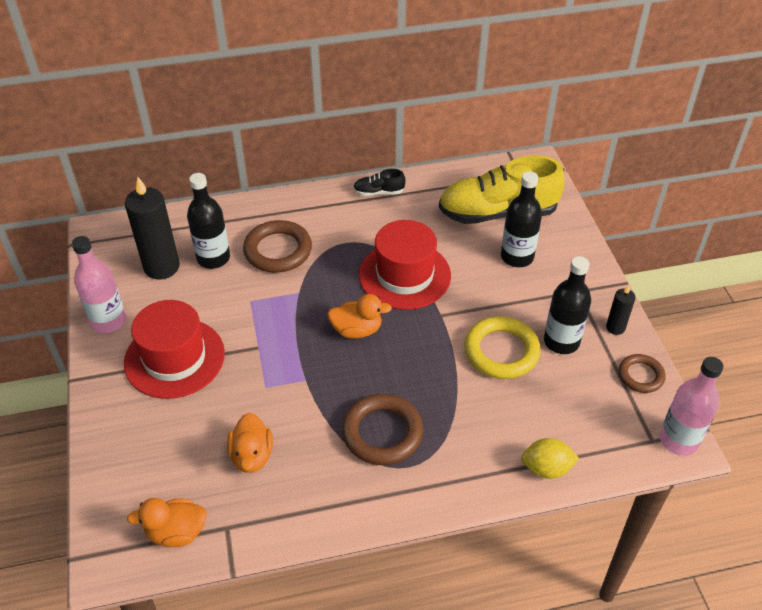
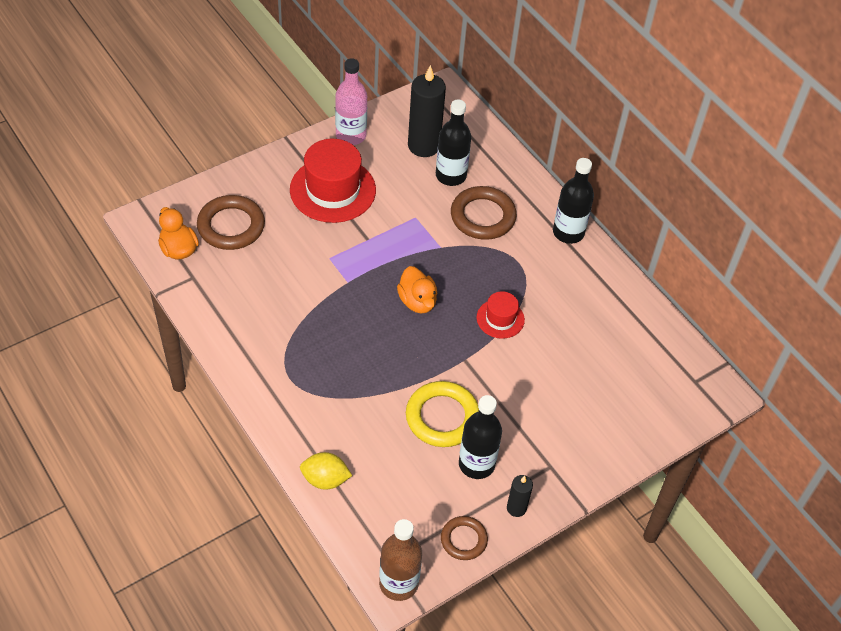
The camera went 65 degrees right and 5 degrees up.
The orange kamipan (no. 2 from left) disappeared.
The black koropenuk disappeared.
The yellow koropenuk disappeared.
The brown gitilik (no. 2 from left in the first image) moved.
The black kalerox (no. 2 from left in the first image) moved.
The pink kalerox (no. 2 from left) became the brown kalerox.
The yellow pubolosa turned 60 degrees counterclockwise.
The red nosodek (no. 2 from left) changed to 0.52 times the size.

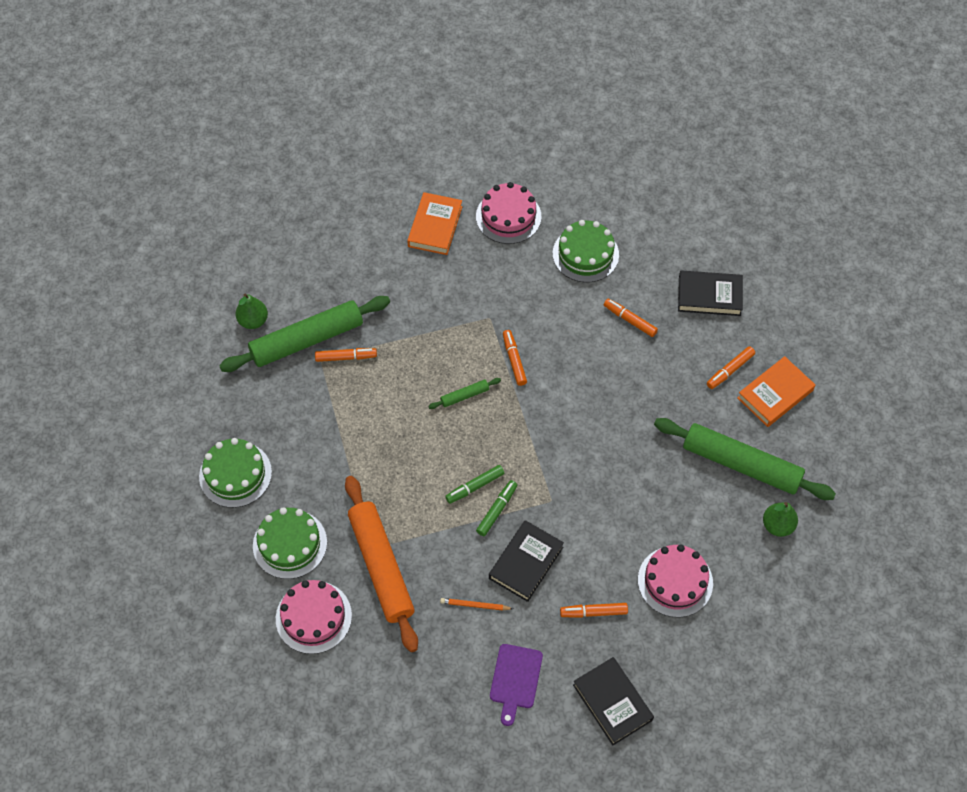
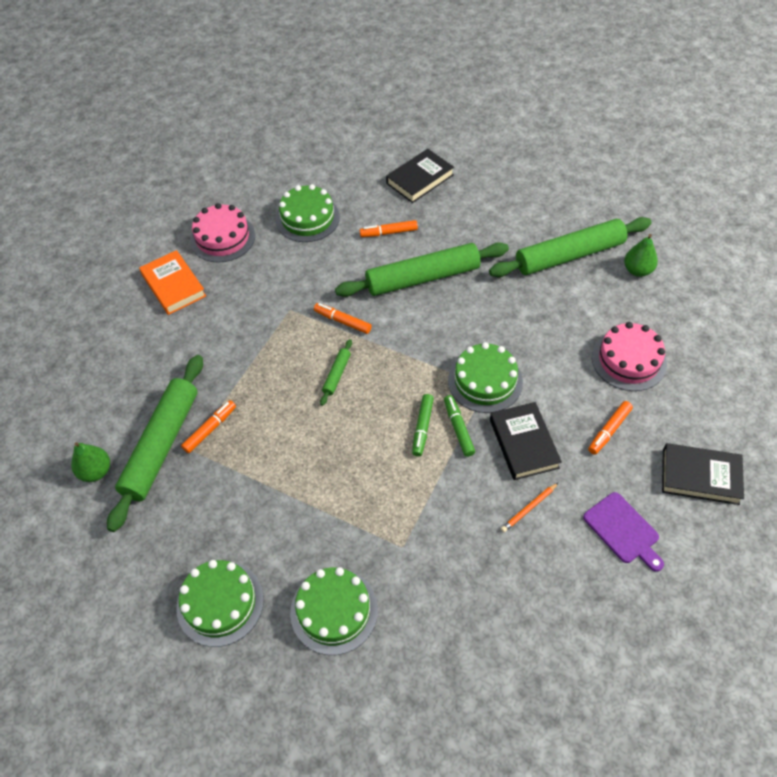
The camera went 45 degrees left and 5 degrees down.
The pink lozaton (no. 1 from left) disappeared.
The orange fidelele disappeared.
The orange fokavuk (no. 5 from left) disappeared.
The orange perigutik (no. 2 from left) disappeared.
The green fidelele (no. 3 from left) appeared.
The green lozaton (no. 4 from left) appeared.

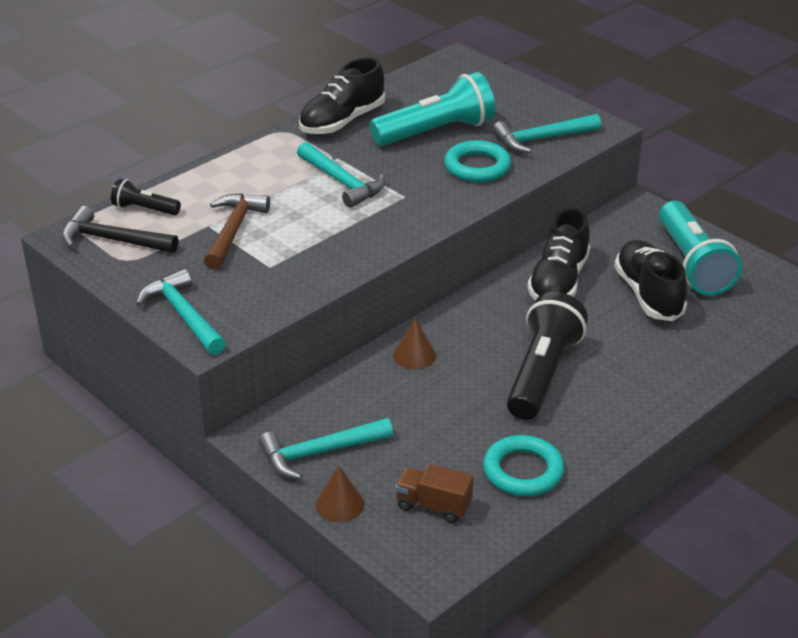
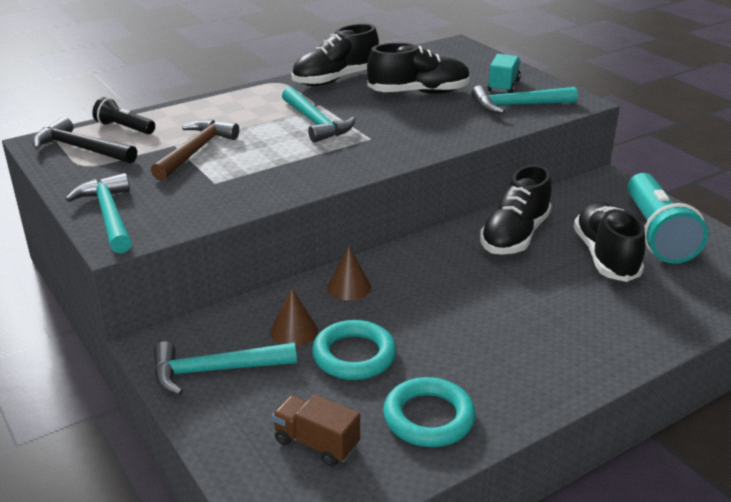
The camera went 10 degrees right and 5 degrees down.
The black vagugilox (no. 2 from left) disappeared.
The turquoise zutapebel appeared.
The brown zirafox (no. 1 from left) moved.
The turquoise gitilik (no. 1 from left) moved.
The turquoise vagugilox (no. 1 from left) was replaced by the black koropenuk (no. 2 from left).

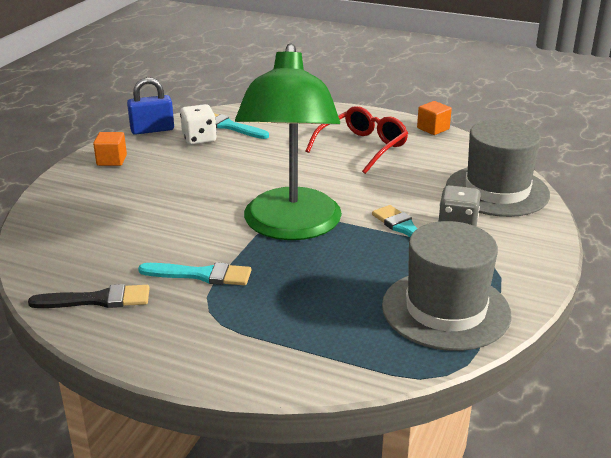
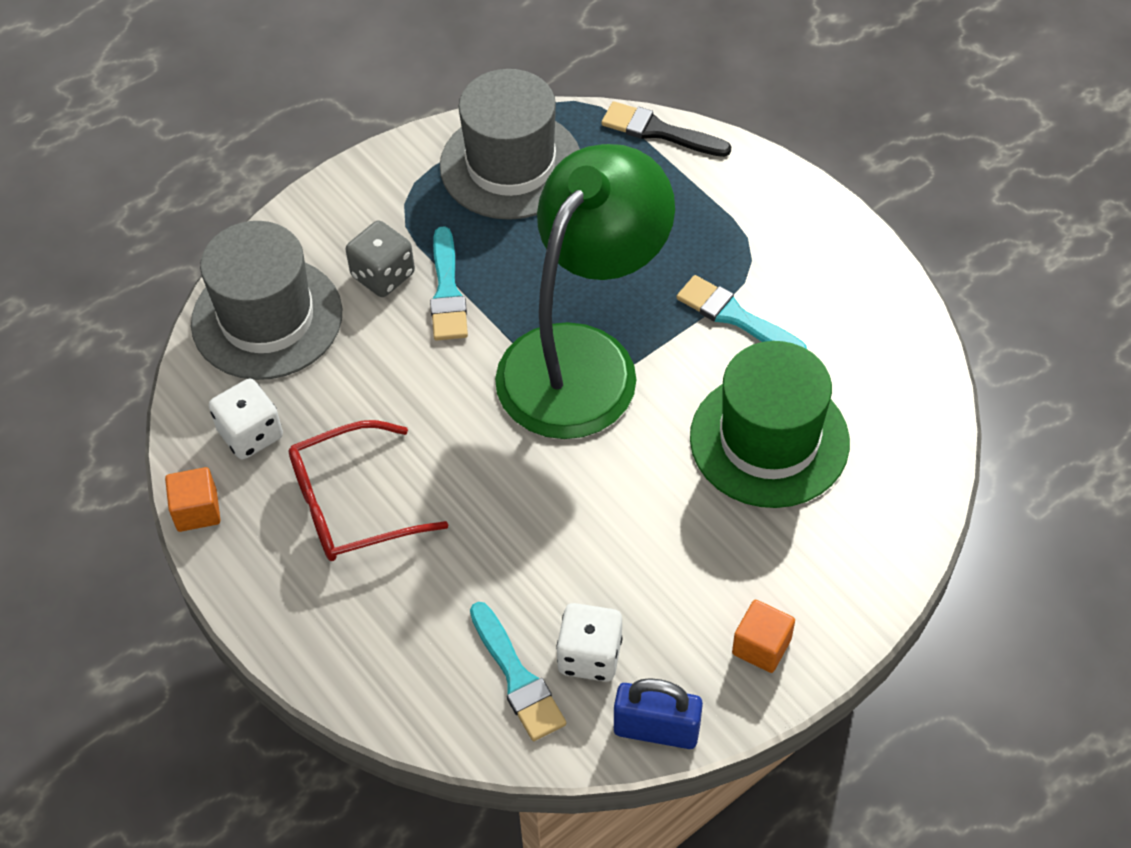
The camera went 150 degrees left and 25 degrees up.
The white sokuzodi (no. 1 from left) appeared.
The green nosodek appeared.
The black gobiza moved.

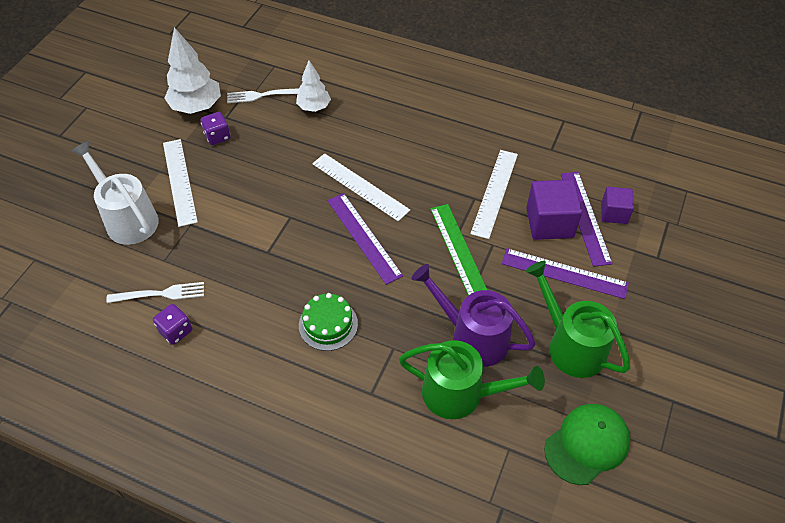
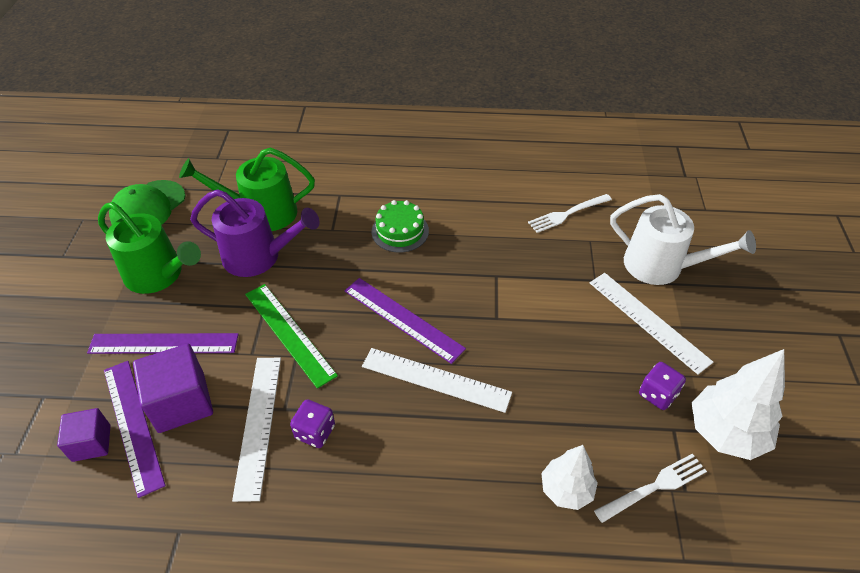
The camera went 160 degrees right and 5 degrees down.
The purple sokuzodi (no. 1 from left) moved.

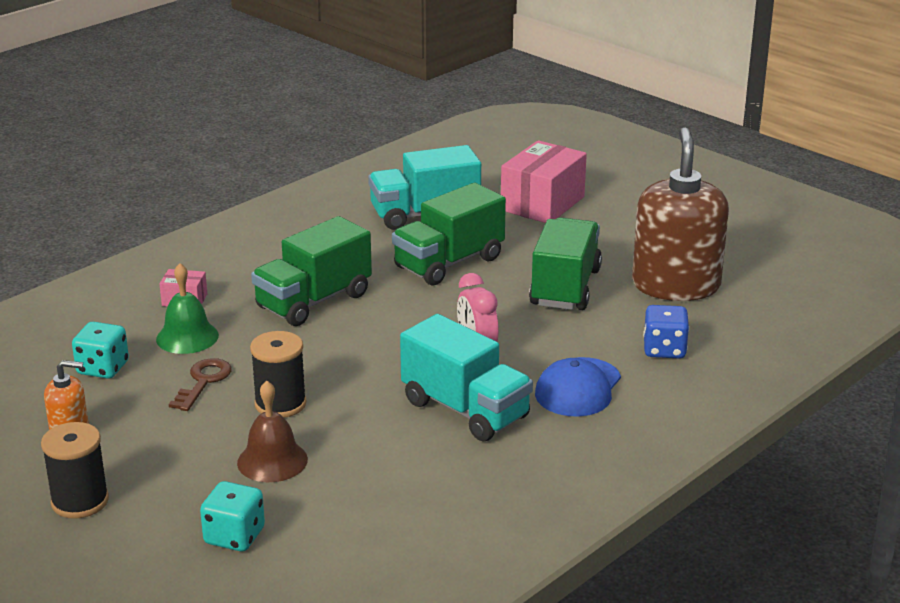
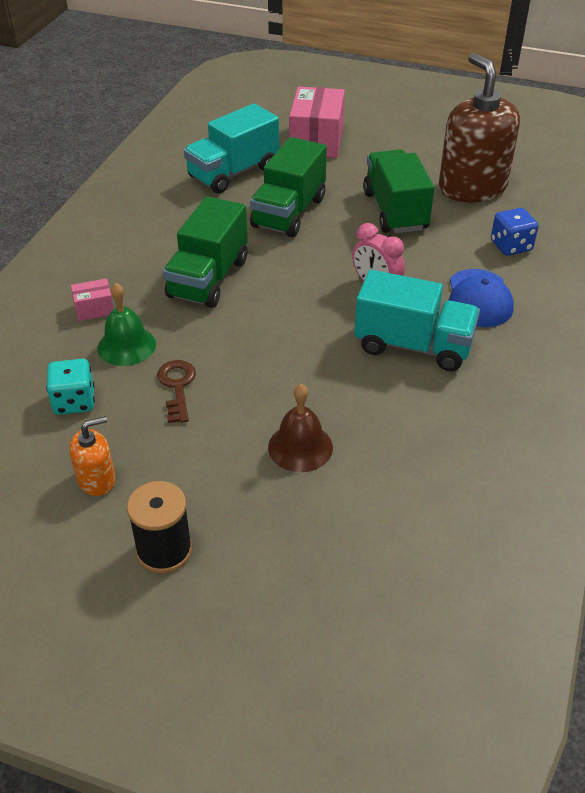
The camera went 25 degrees left and 15 degrees up.
The turquoise sokuzodi (no. 2 from left) disappeared.
The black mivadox (no. 2 from left) disappeared.

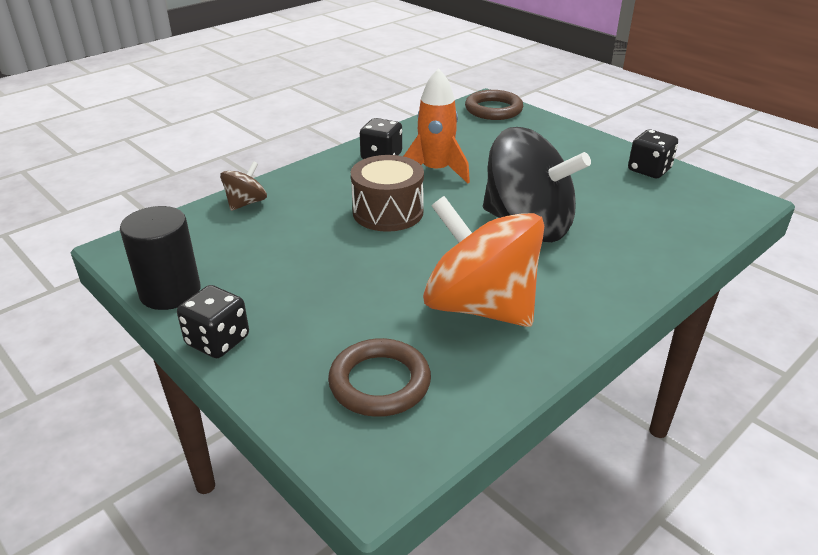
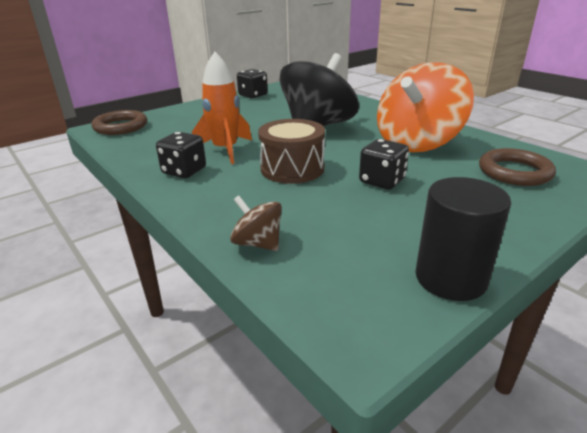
The camera went 85 degrees left and 5 degrees down.
The black sokuzodi (no. 1 from left in the first image) moved.

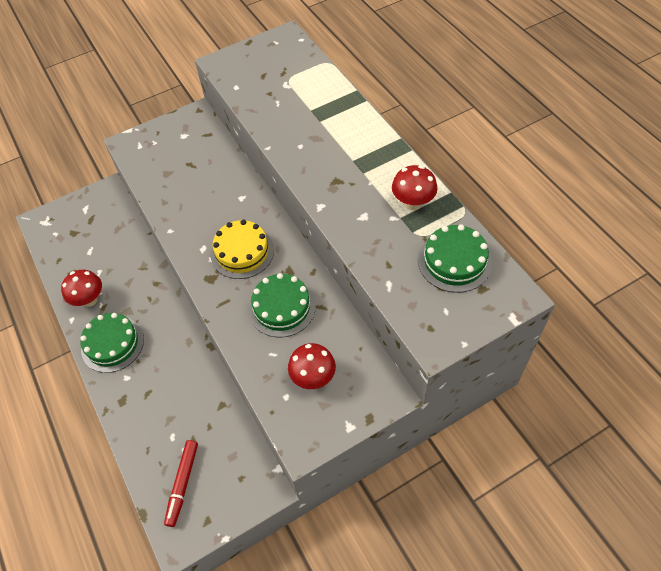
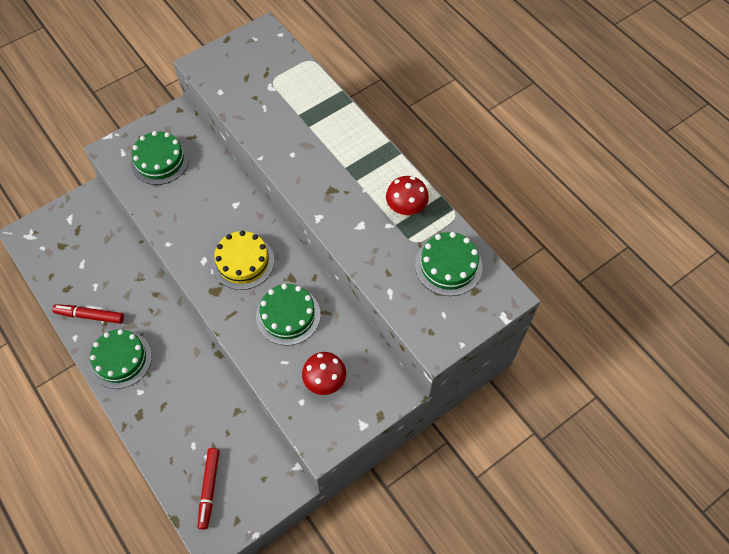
The camera went 10 degrees left and 5 degrees up.
The green lozaton (no. 2 from left) appeared.
The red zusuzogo (no. 1 from left) was replaced by the red fokavuk (no. 1 from left).

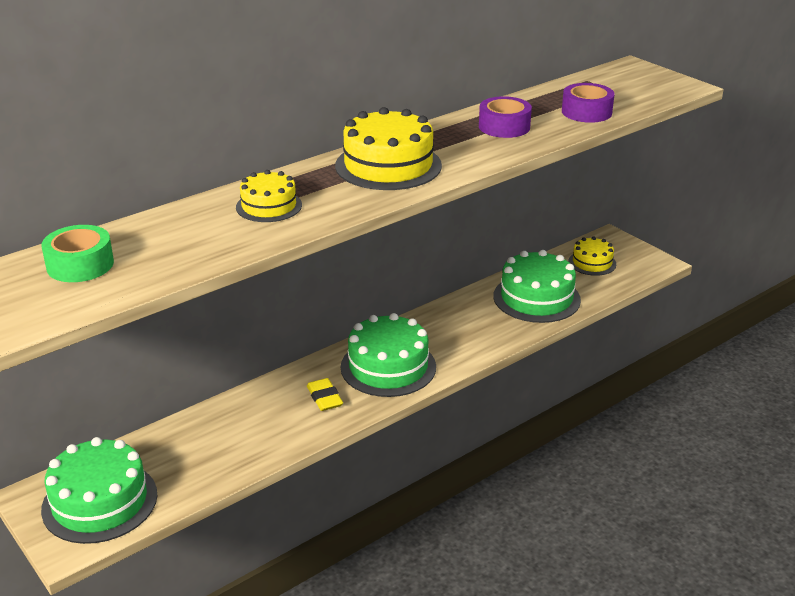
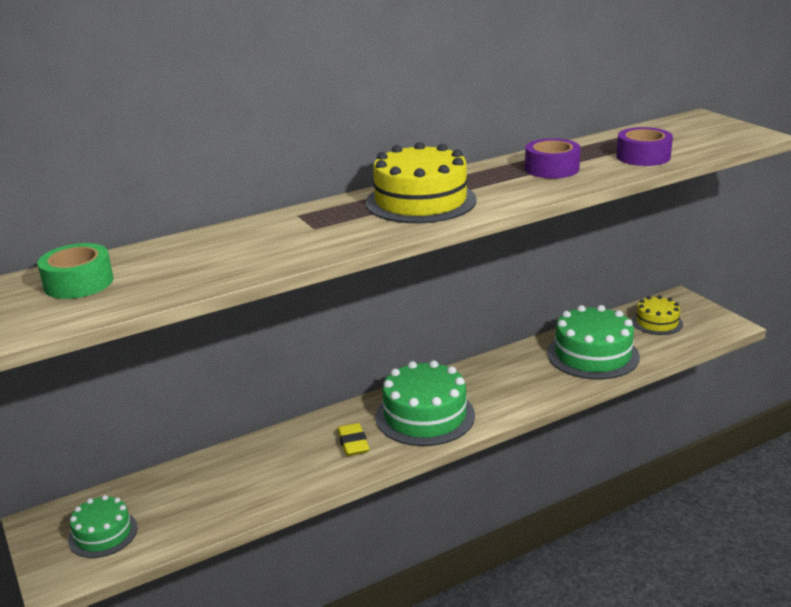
The camera went 10 degrees right and 5 degrees down.
The yellow lozaton (no. 1 from left) disappeared.
The green lozaton (no. 1 from left) changed to 0.58 times the size.

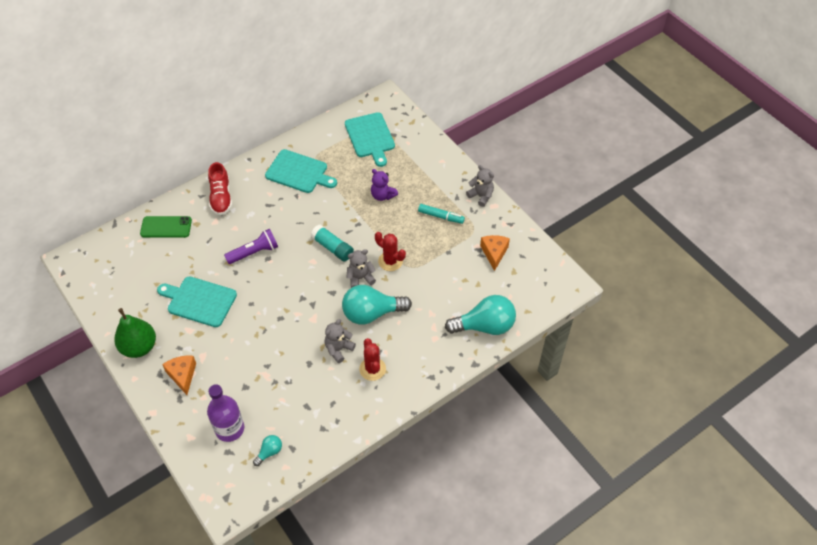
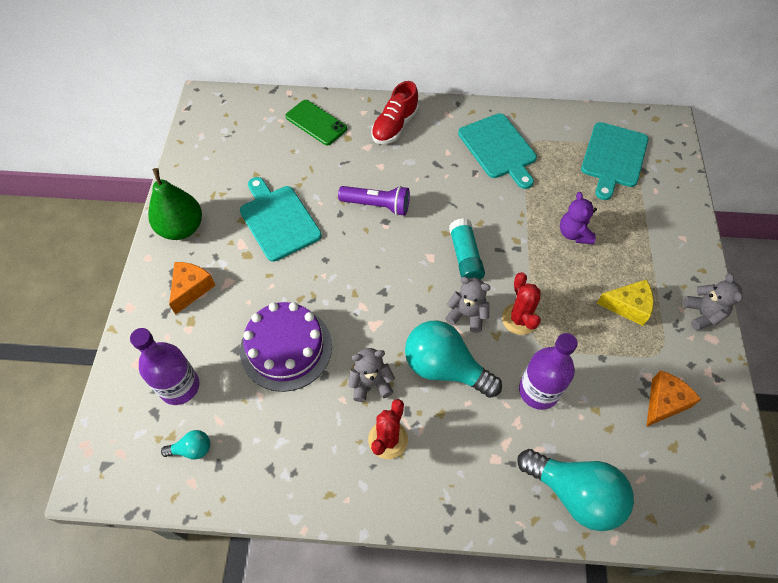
The camera went 40 degrees right and 5 degrees up.
The purple lozaton appeared.
The purple kalerox (no. 2 from left) appeared.
The turquoise fokavuk was replaced by the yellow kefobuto.

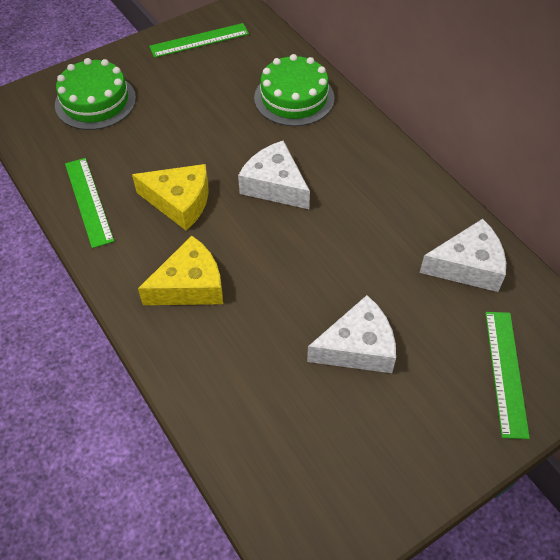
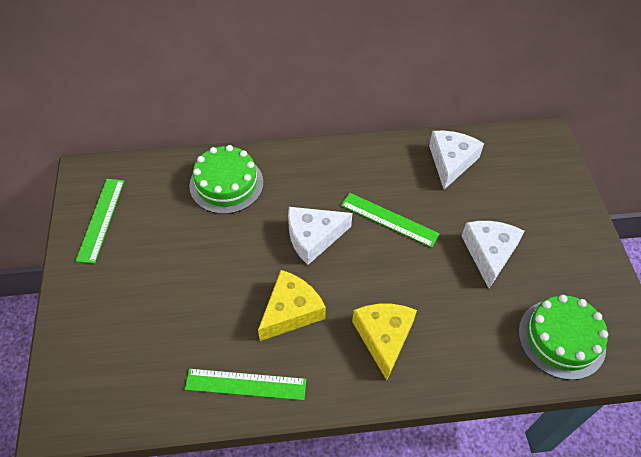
The camera went 65 degrees left and 0 degrees up.
The green lozaton (no. 1 from left in the first image) moved.
The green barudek (no. 3 from left) moved.

